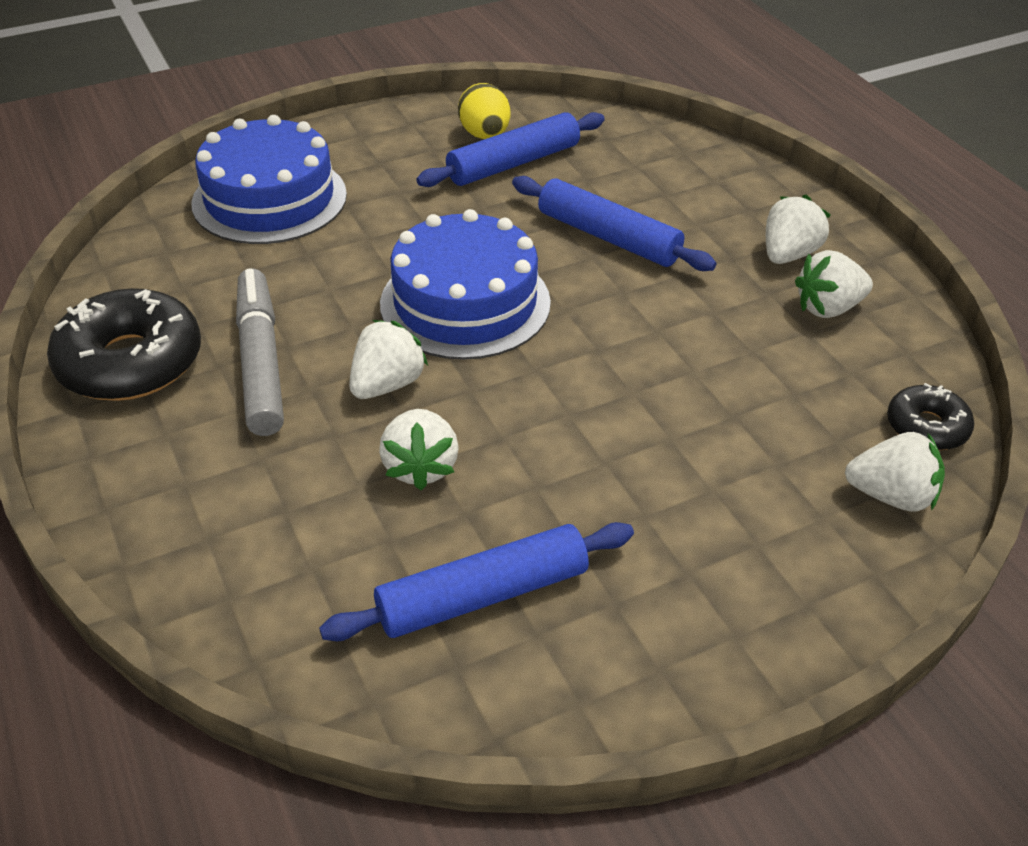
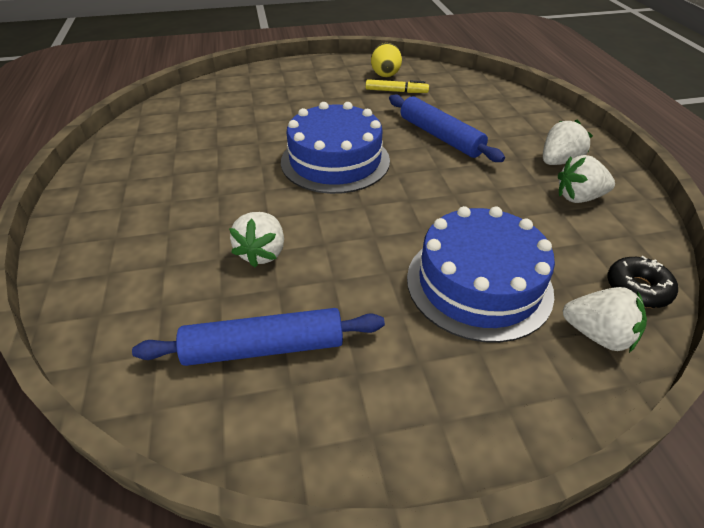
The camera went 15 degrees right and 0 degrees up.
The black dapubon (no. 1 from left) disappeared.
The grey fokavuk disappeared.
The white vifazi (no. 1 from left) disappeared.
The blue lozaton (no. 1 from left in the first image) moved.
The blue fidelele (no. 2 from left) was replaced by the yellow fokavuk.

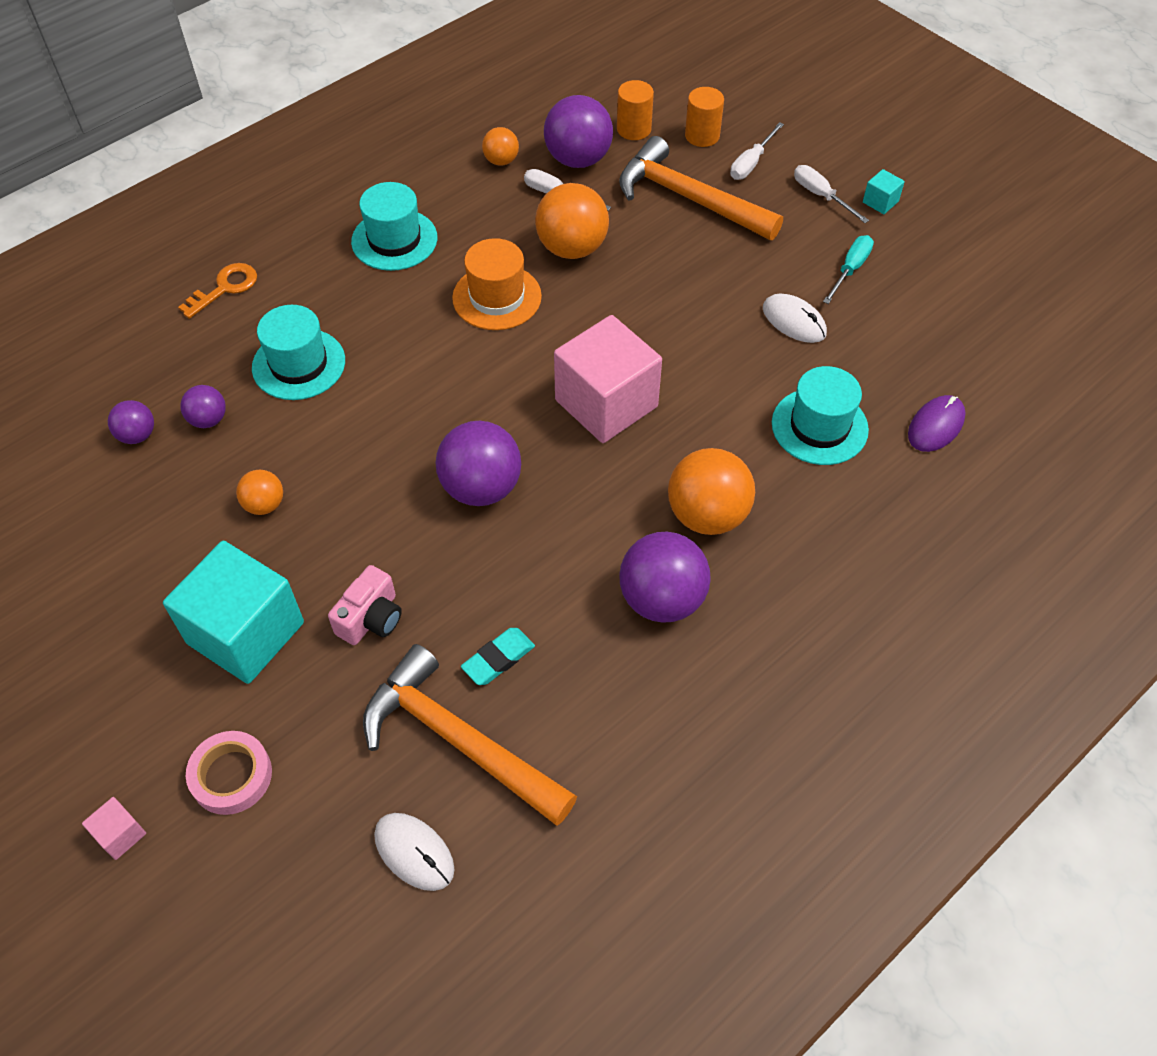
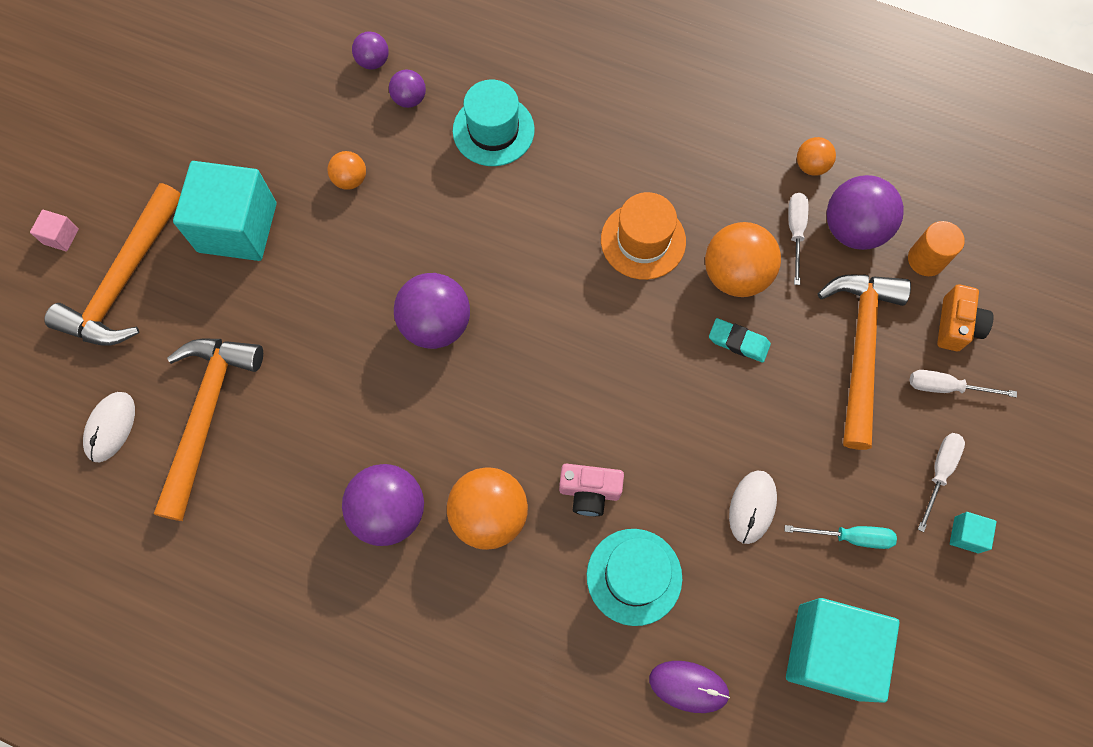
The camera went 65 degrees right and 15 degrees up.
The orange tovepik disappeared.
The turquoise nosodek (no. 2 from left) disappeared.
The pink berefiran (no. 2 from left) disappeared.
The turquoise berefiran (no. 2 from left) appeared.
The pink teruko moved.
The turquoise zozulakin moved.
The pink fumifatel was replaced by the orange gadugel (no. 1 from left).
The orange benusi (no. 2 from left) was replaced by the orange teruko.

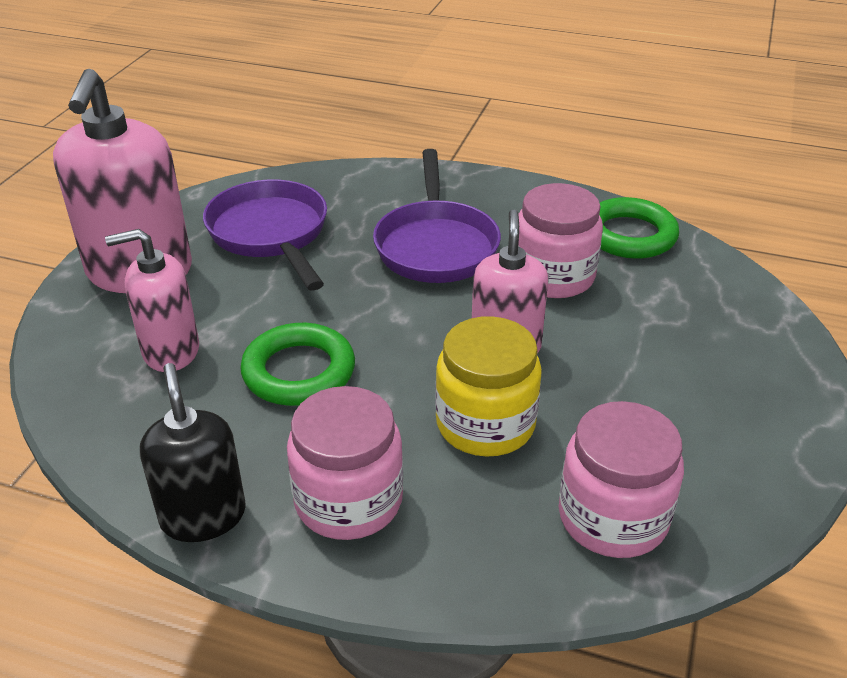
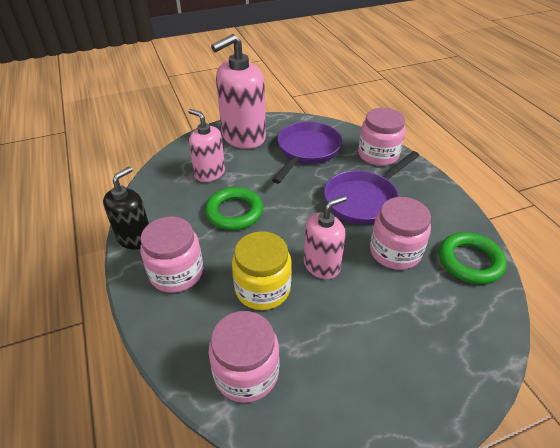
The camera went 50 degrees right and 5 degrees up.
The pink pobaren (no. 3 from left) appeared.

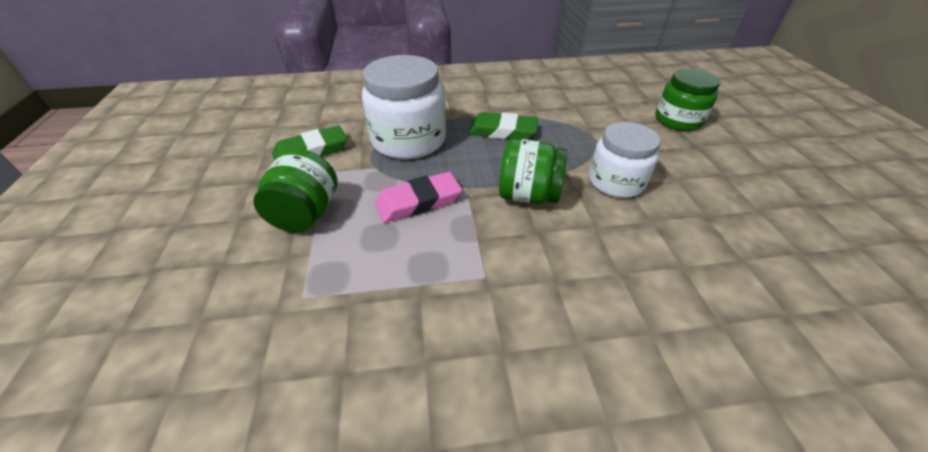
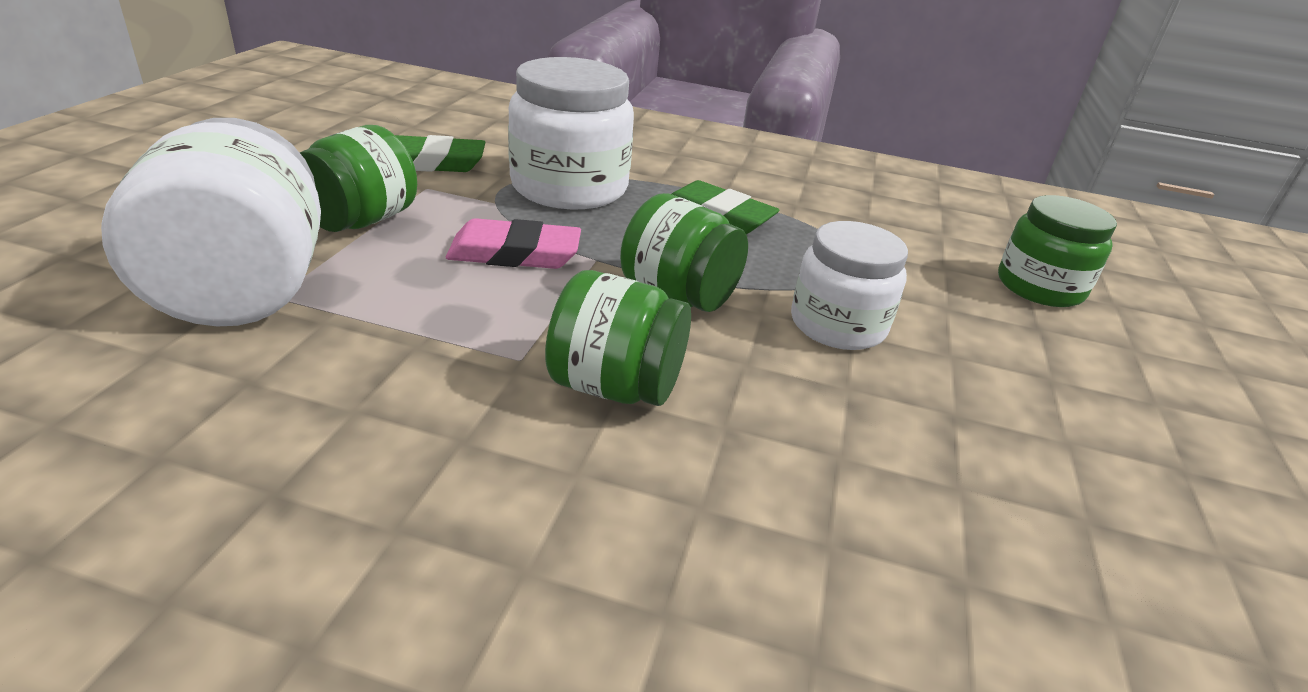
The camera went 20 degrees right and 10 degrees down.
The white pobaren (no. 1 from left) appeared.
The green pobaren (no. 2 from left) appeared.

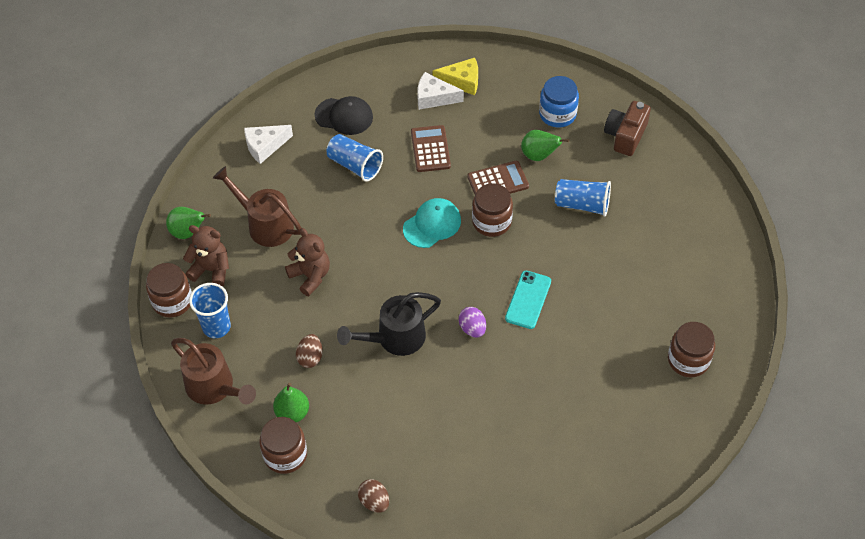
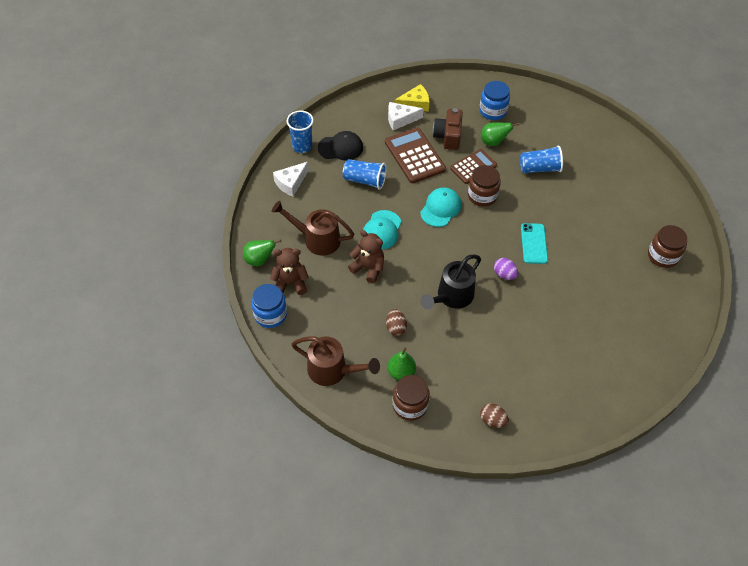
The camera went 20 degrees left and 0 degrees up.
The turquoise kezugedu (no. 1 from left) appeared.
The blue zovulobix (no. 1 from left) moved.
The brown teruko moved.
The brown pobaren (no. 1 from left) became the blue pobaren (no. 1 from left).
The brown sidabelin (no. 1 from left) changed to 1.51 times the size.

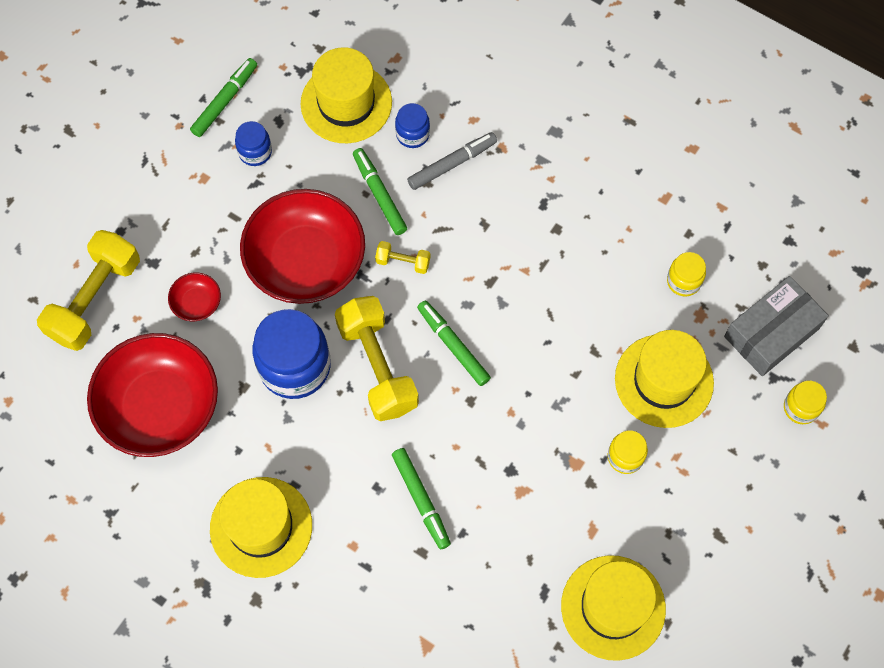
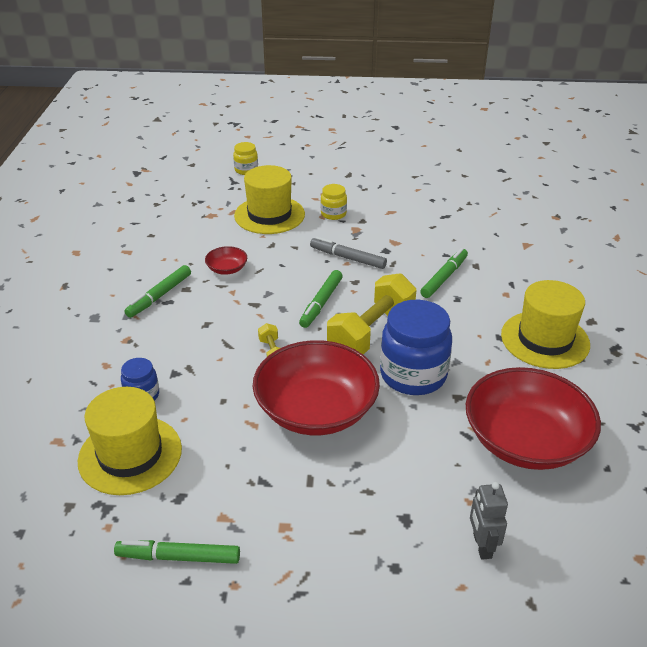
The camera went 120 degrees left and 30 degrees down.
The blue pobaren (no. 1 from left) disappeared.
The yellow nosodek (no. 3 from left) disappeared.
The yellow pobaren (no. 2 from left) disappeared.
The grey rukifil disappeared.
The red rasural (no. 2 from left in the first image) moved.
The green fokavuk (no. 2 from left in the first image) moved.
The grey fokavuk moved.
The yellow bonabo (no. 1 from left) was replaced by the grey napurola.

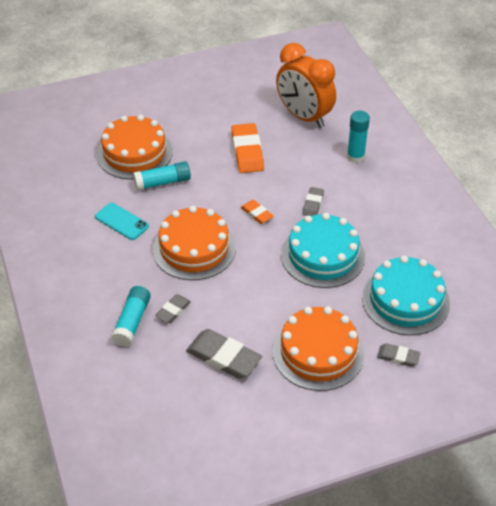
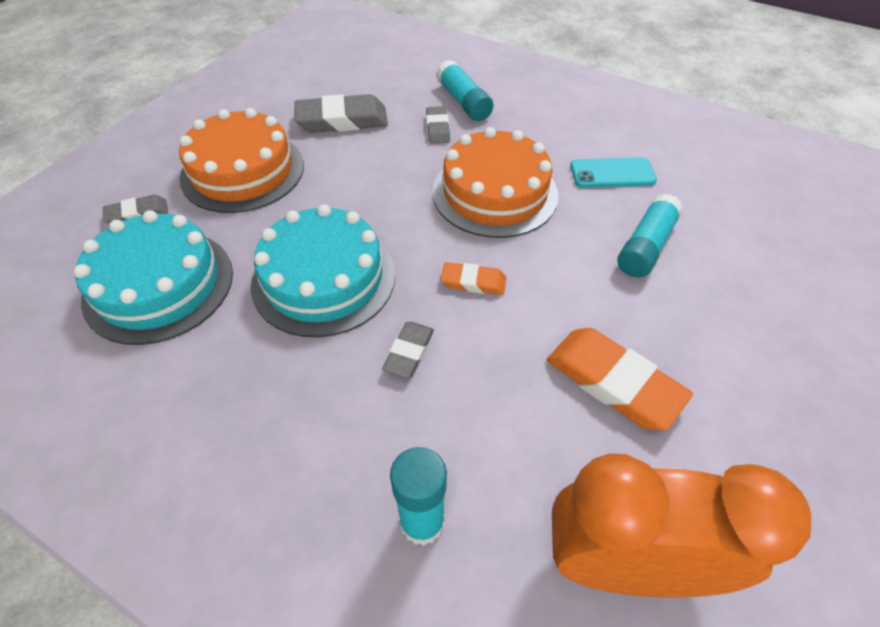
The camera went 140 degrees right and 5 degrees up.
The orange lozaton (no. 1 from left) disappeared.
The grey zozulakin (no. 3 from left) turned 45 degrees clockwise.

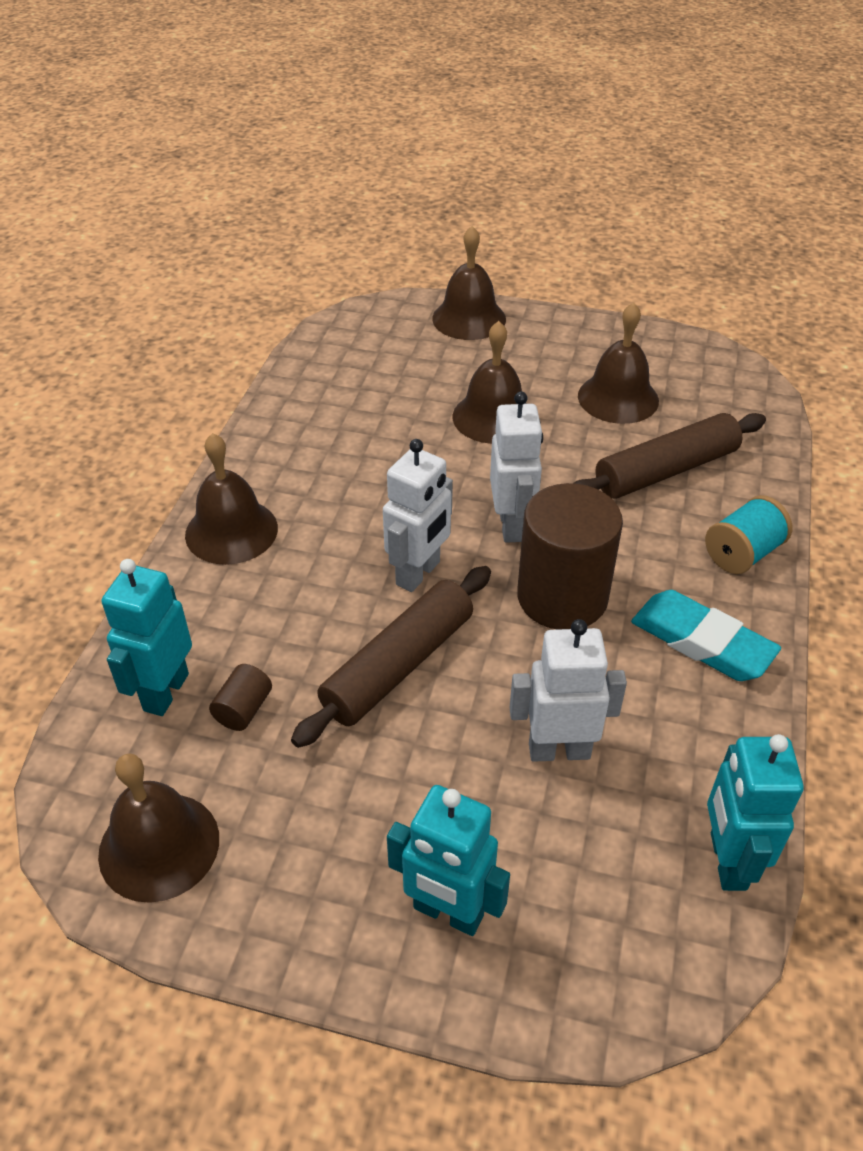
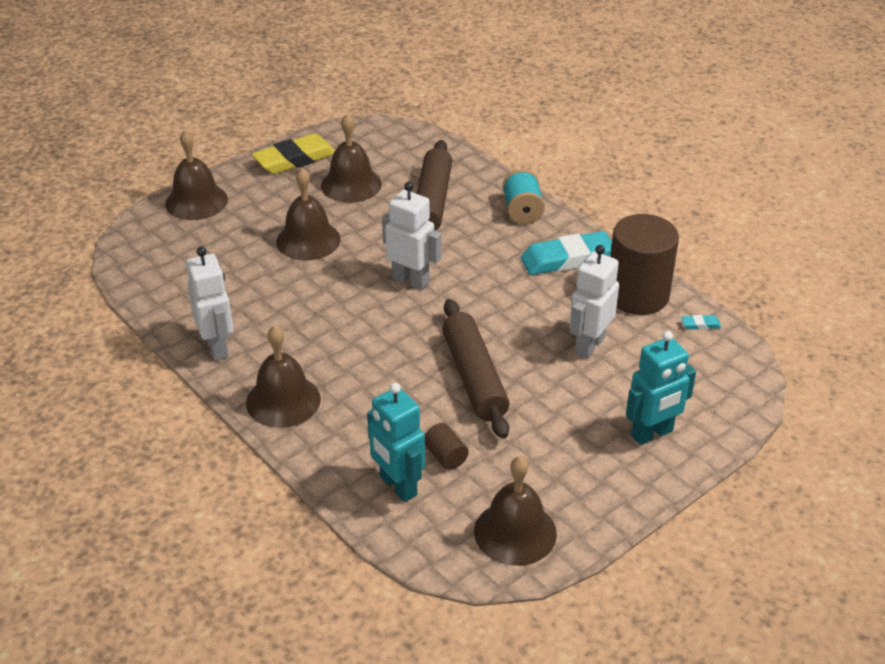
The camera went 55 degrees left and 5 degrees down.
The yellow zozulakin appeared.
The white napurola (no. 1 from left) moved.
The brown benusi (no. 2 from left) moved.
The turquoise napurola (no. 3 from left) was replaced by the turquoise zozulakin (no. 2 from left).

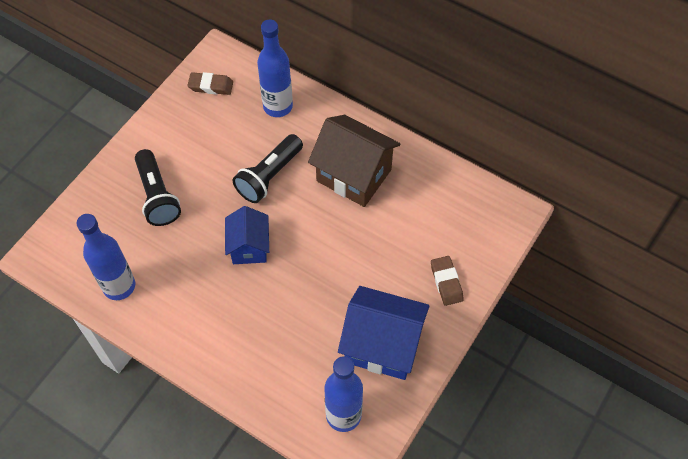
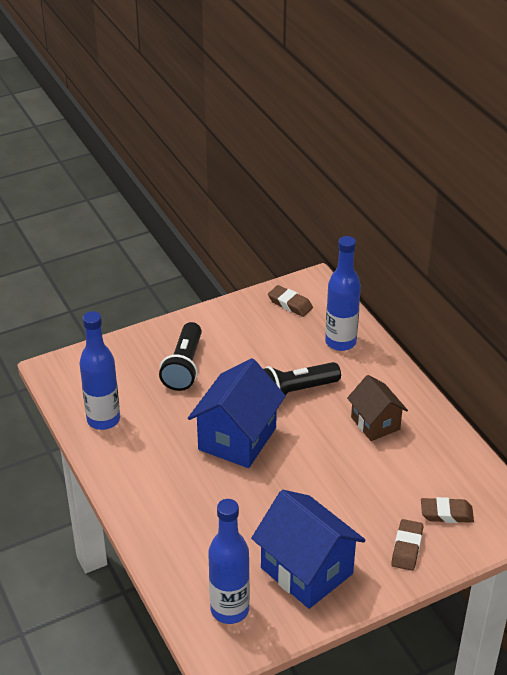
The camera went 30 degrees right and 20 degrees down.
The brown zozulakin (no. 3 from left) appeared.
The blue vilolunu (no. 1 from left) changed to 1.62 times the size.
The brown vilolunu changed to 0.62 times the size.

